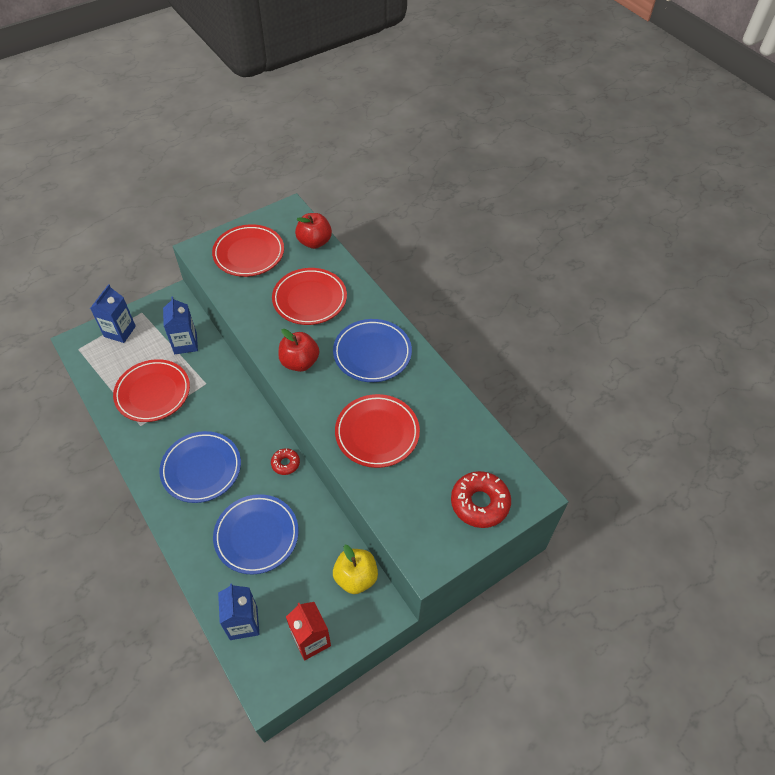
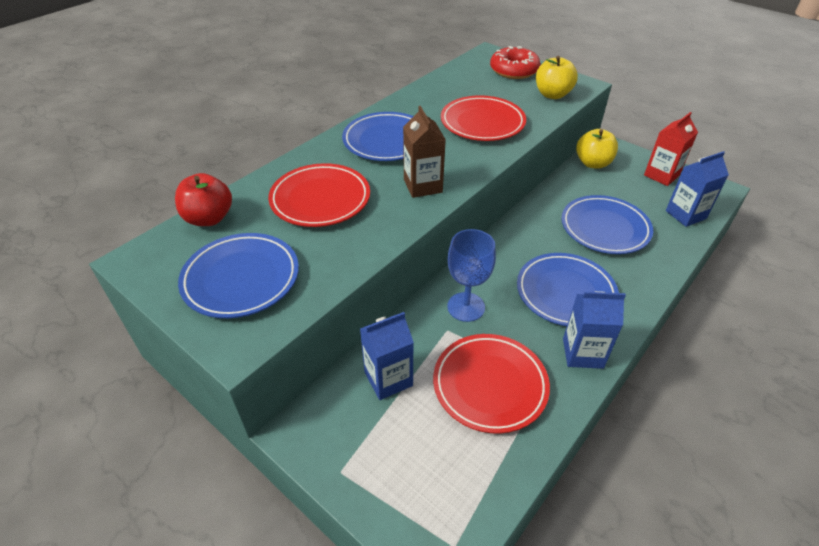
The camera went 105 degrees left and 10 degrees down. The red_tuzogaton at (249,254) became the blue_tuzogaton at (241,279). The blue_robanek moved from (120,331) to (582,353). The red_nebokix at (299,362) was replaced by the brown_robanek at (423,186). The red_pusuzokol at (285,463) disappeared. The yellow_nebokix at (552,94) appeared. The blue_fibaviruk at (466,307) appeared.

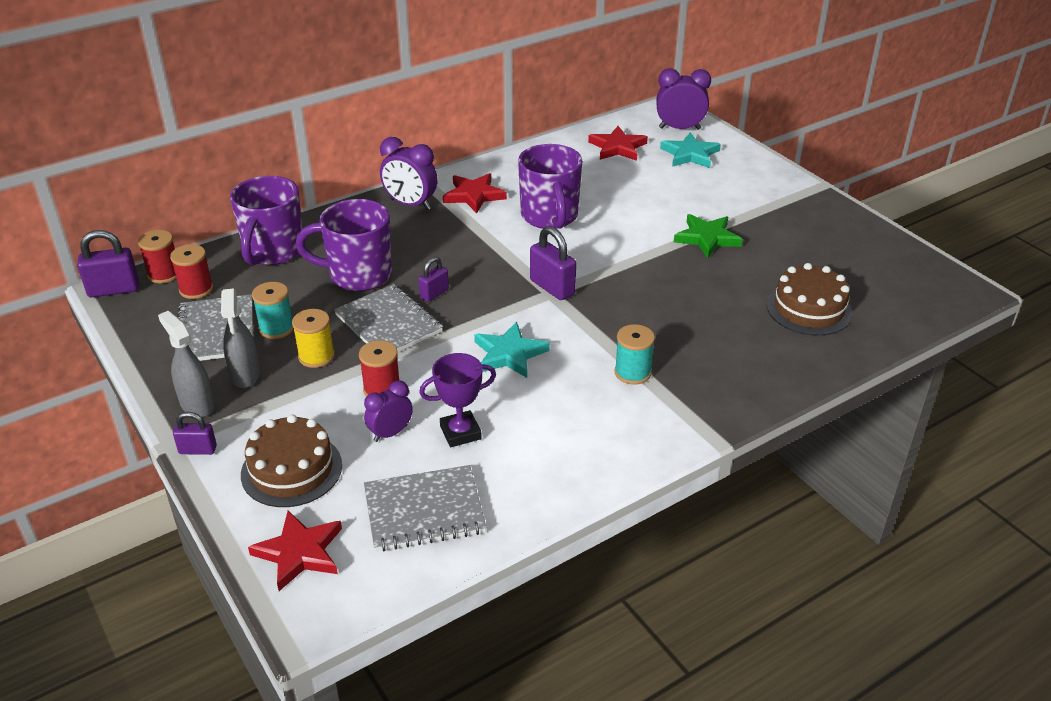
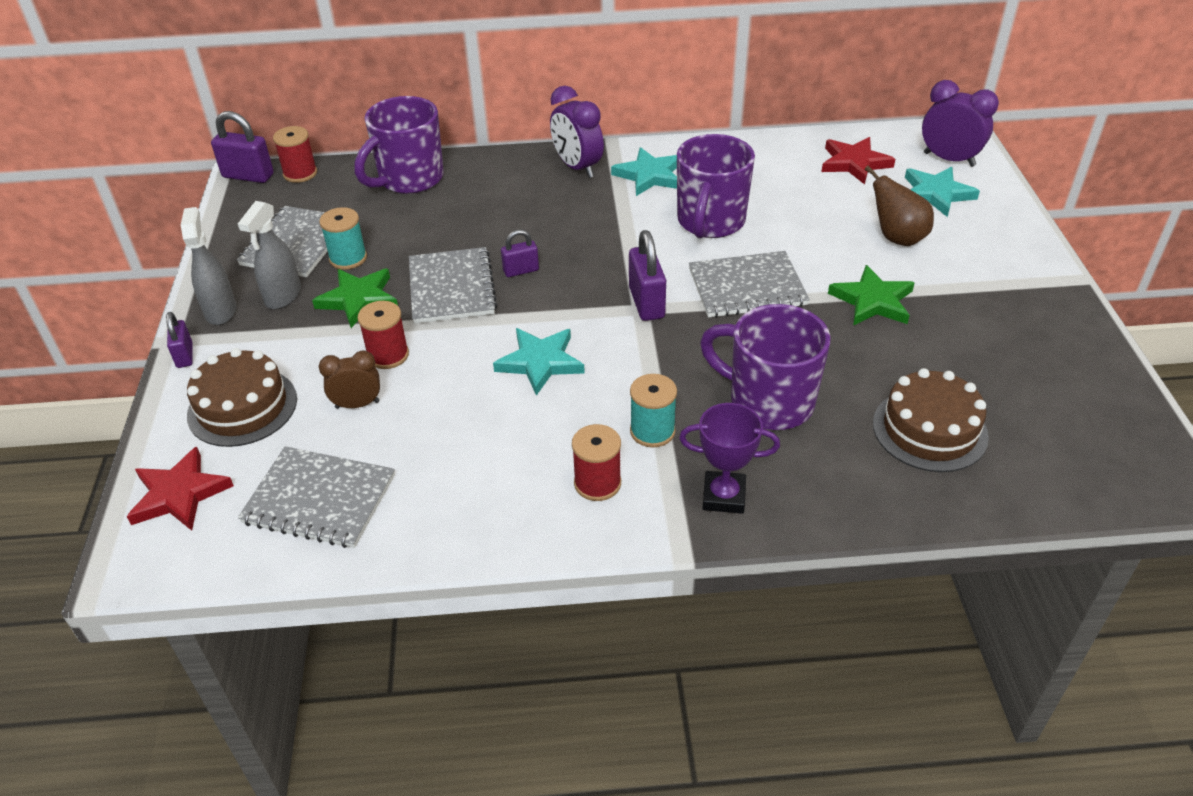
The camera went 30 degrees right and 5 degrees up. The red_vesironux at (474,195) became the turquoise_vesironux at (649,175). The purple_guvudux moved from (358,275) to (768,402). The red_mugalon moved from (196,289) to (597,483). The yellow_mugalon at (316,356) was replaced by the green_vesironux at (358,299). The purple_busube moved from (460,432) to (724,496). The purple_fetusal at (390,433) became the brown_fetusal at (357,404). The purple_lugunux at (198,450) turned 45 degrees clockwise. The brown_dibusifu at (897,238) appeared. The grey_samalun at (747,287) appeared.

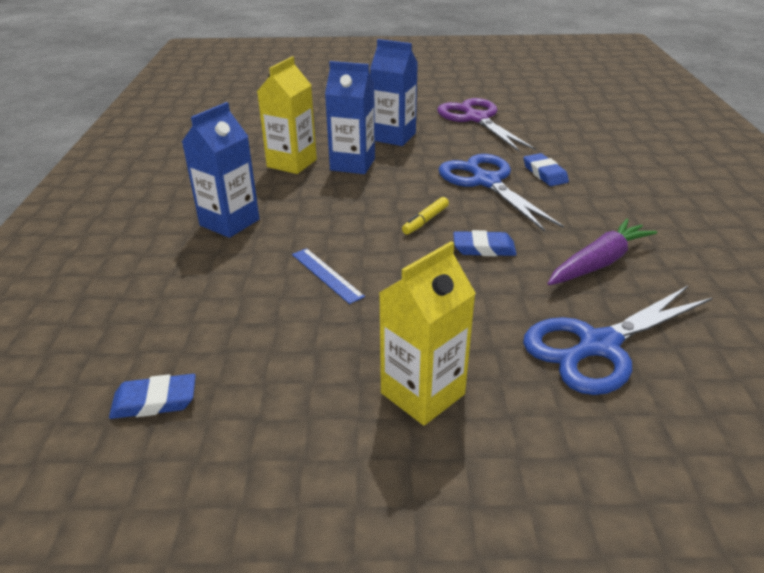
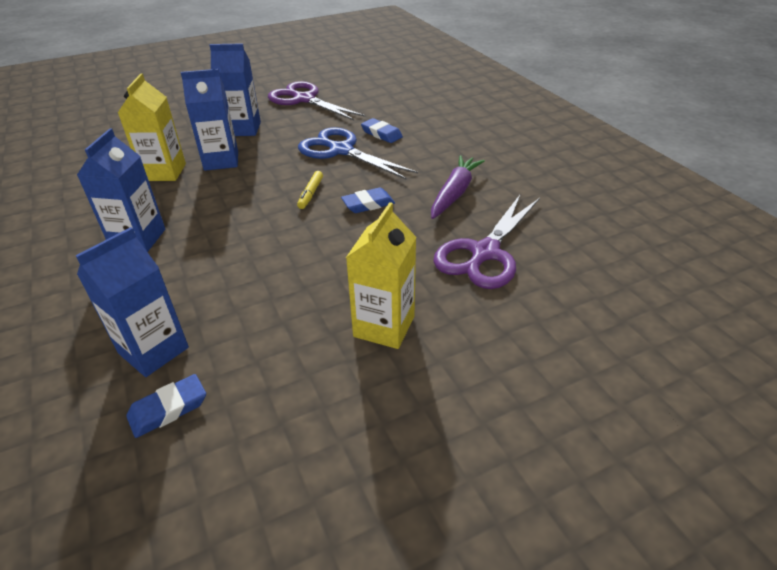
The camera went 25 degrees left and 5 degrees up. The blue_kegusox at (326,275) disappeared. The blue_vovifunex at (599,346) became the purple_vovifunex at (485,253). The blue_robanek at (153,350) appeared.

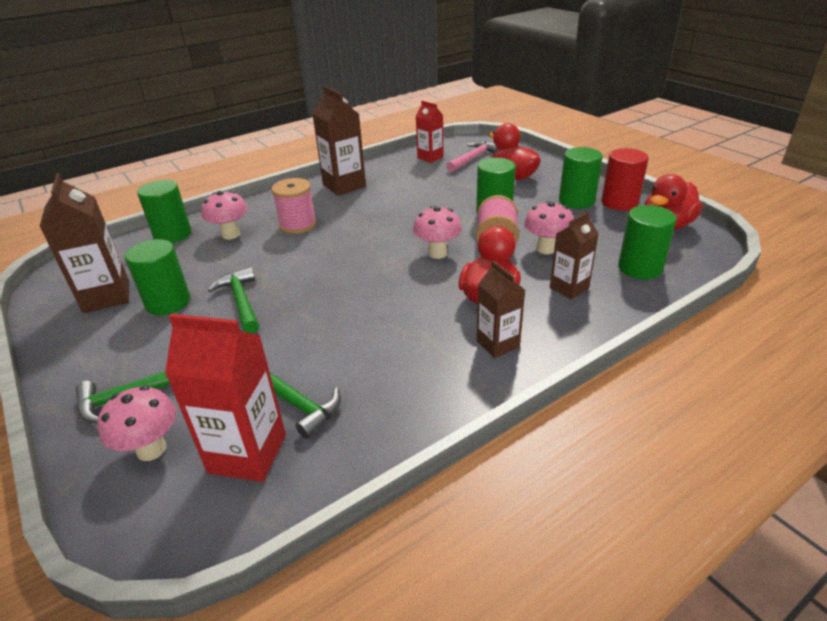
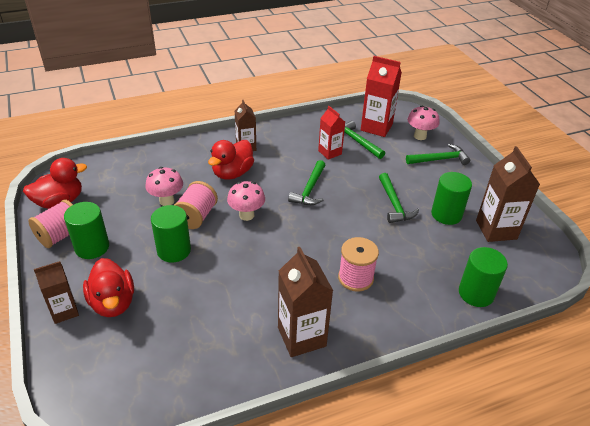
The camera went 170 degrees left and 5 degrees up. The red_robanek moved from (430,157) to (330,152). The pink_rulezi at (473,158) disappeared. The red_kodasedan at (619,202) was replaced by the pink_mugalon at (60,235). The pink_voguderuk at (231,234) disappeared. The green_kodasedan at (640,268) disappeared. The brown_robanek moved from (569,288) to (64,311). The green_rulezi at (309,189) appeared.

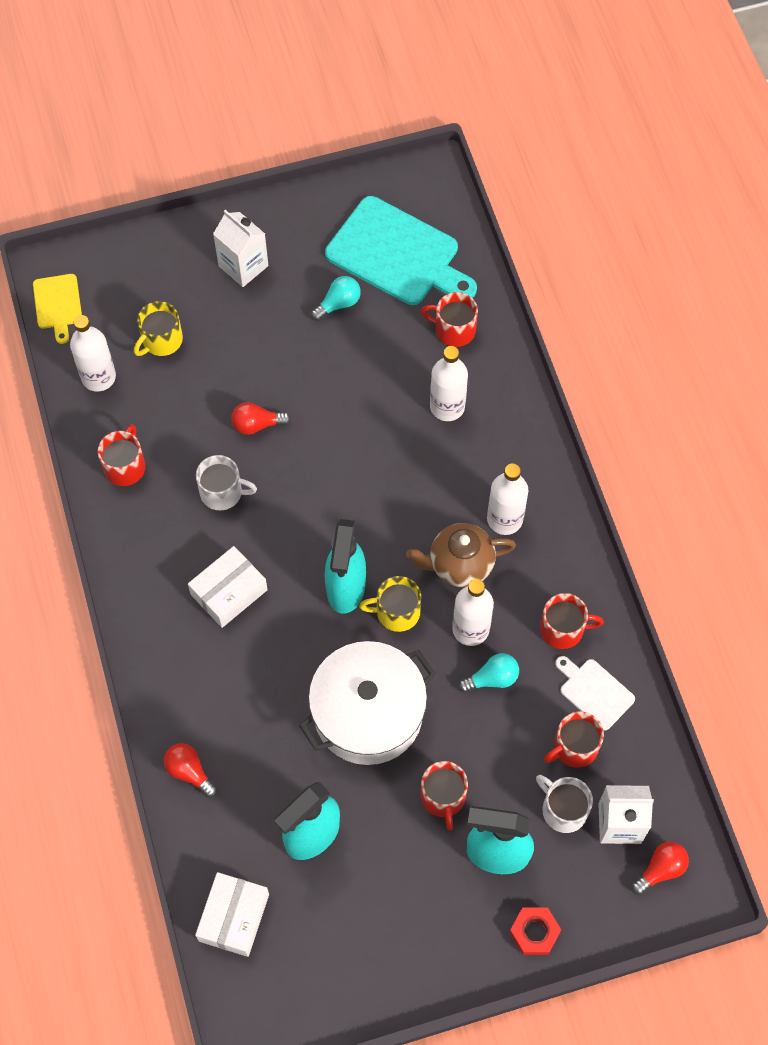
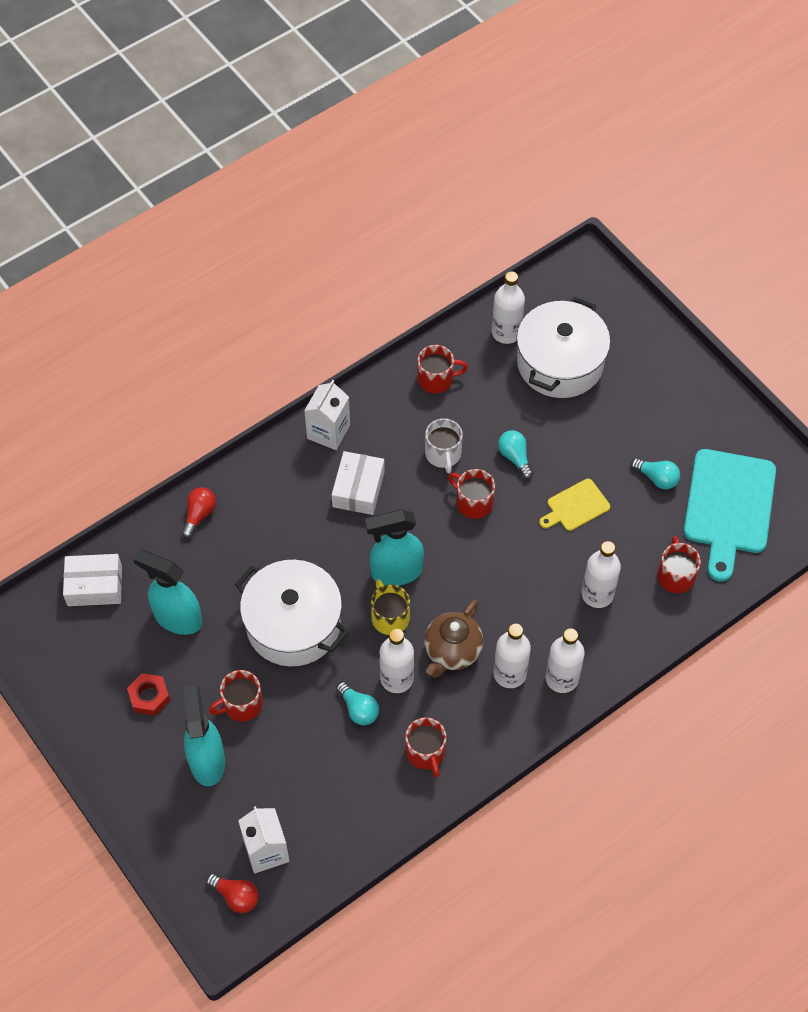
The camera went 70 degrees right and 5 degrees down. The white_robanek moved from (243,266) to (328,432). The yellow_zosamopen moved from (58,304) to (576,506). The yellow_guvudux at (161,340) was replaced by the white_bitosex at (560,363). The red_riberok at (257,424) became the turquoise_riberok at (515,457). The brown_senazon at (460,565) turned 120 degrees counterclockwise. The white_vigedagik at (229,592) turned 75 degrees clockwise. The white_zosamopen at (594,692) disappeared. The red_guvudux moved from (574,747) to (473,502). The white_guvudux at (563,809) disappeared. The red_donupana moved from (534,932) to (149,696). The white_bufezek at (561,678) appeared.

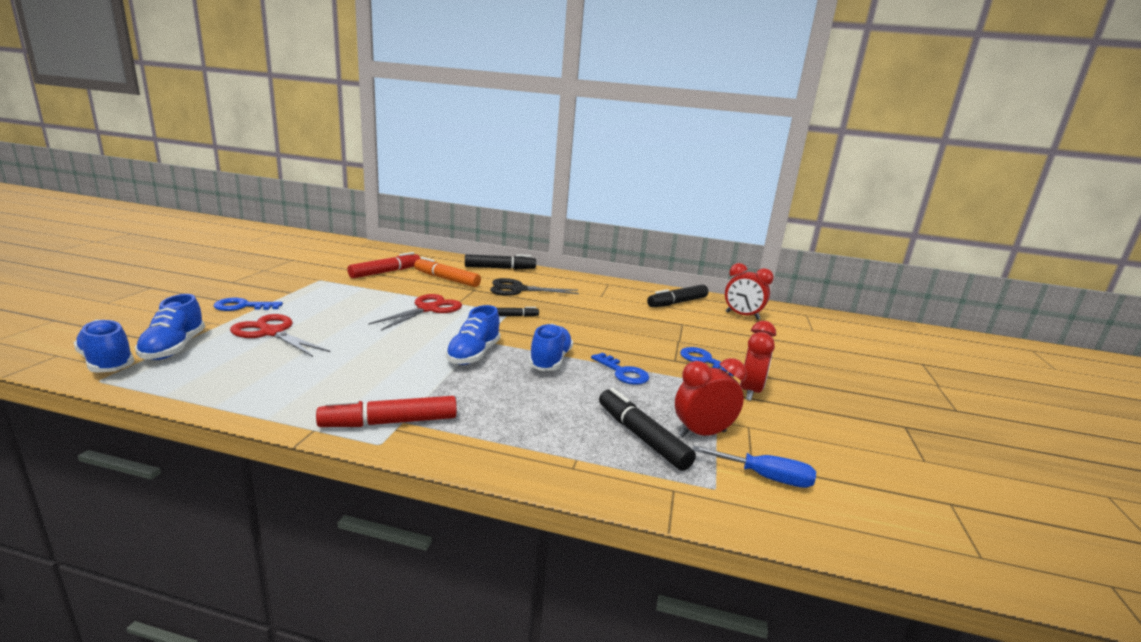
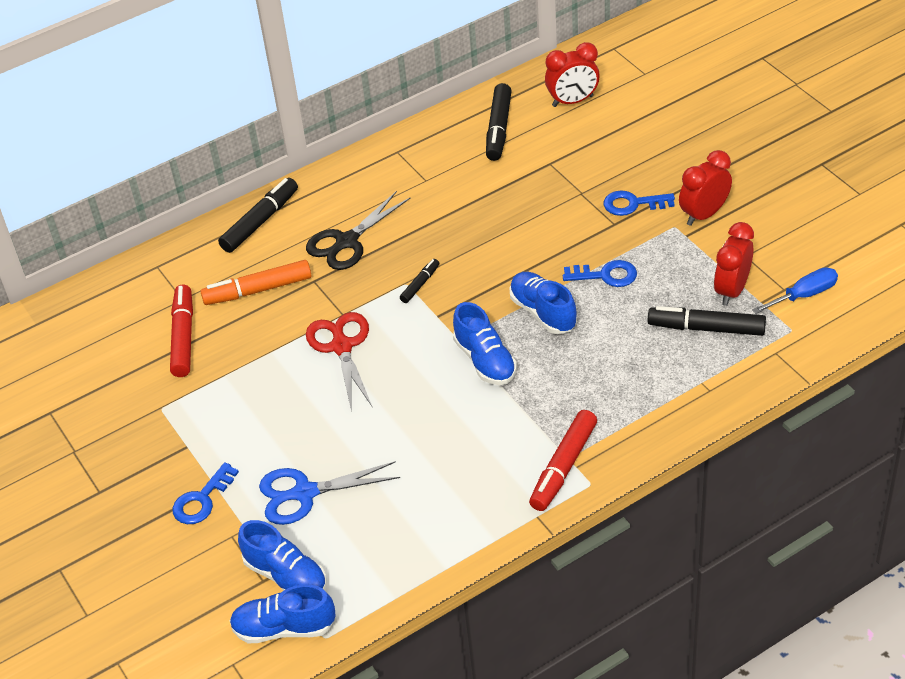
The camera went 40 degrees left and 25 degrees up. The red_vovifunex at (272,333) became the blue_vovifunex at (305,493). The red_fetusal at (750,391) turned 105 degrees counterclockwise.

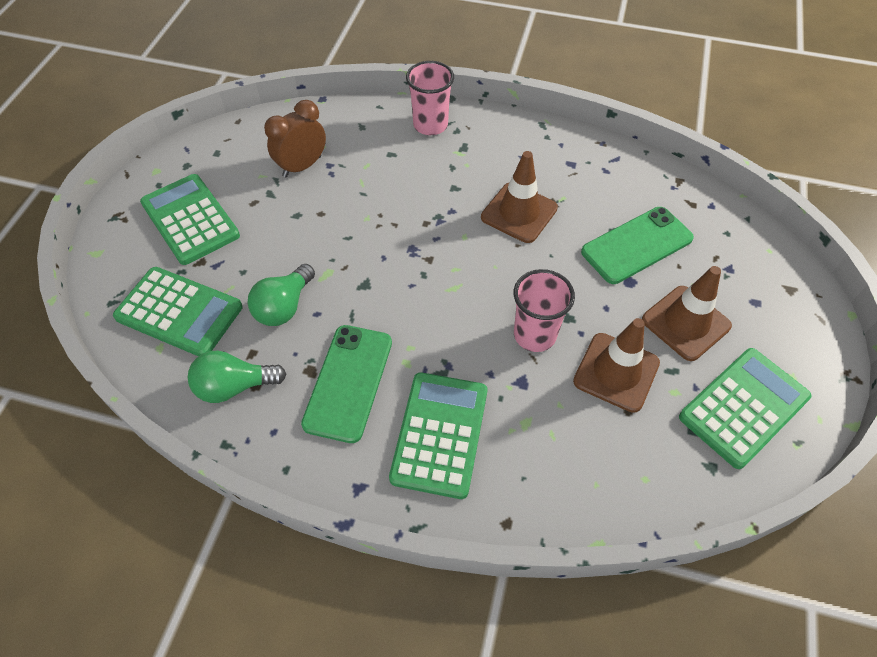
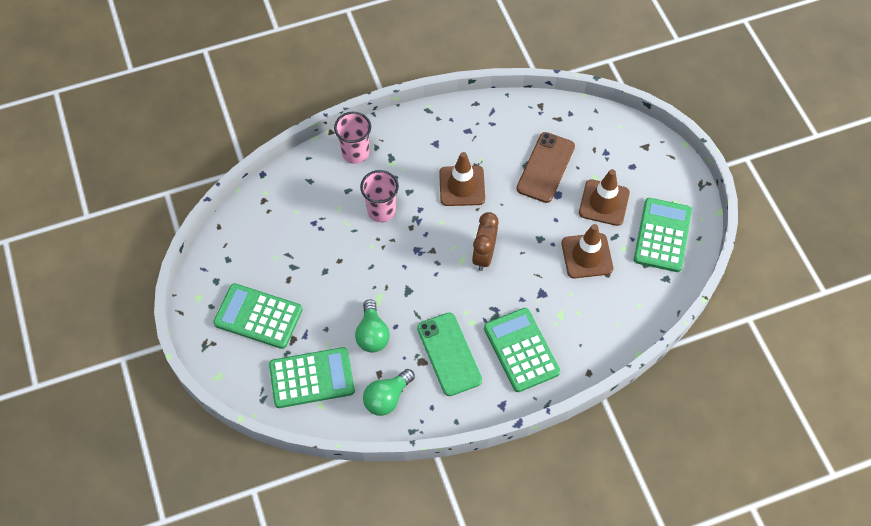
The camera went 35 degrees left and 5 degrees up. The brown_fetusal moved from (302,166) to (483,255). The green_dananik at (637,245) became the brown_dananik at (545,167). The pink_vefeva moved from (534,335) to (381,211).

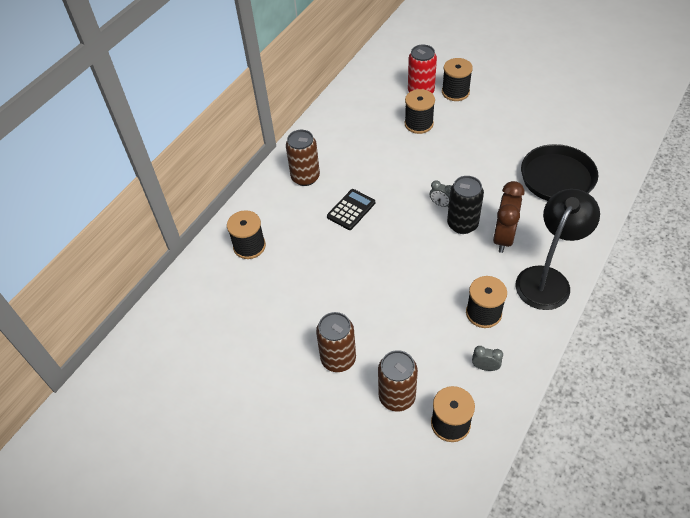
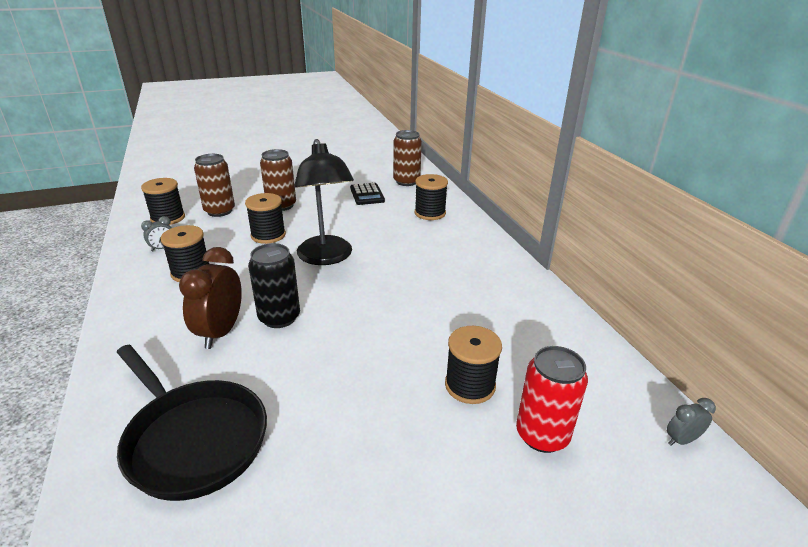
The camera went 125 degrees right and 20 degrees down. The black_mugalon moved from (455,92) to (268,235). The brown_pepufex moved from (305,177) to (406,181). The grey_fetusal moved from (441,204) to (681,440). The brown_fetusal at (503,237) turned 135 degrees counterclockwise. The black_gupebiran moved from (351,210) to (367,194). The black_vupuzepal moved from (547,279) to (326,257).

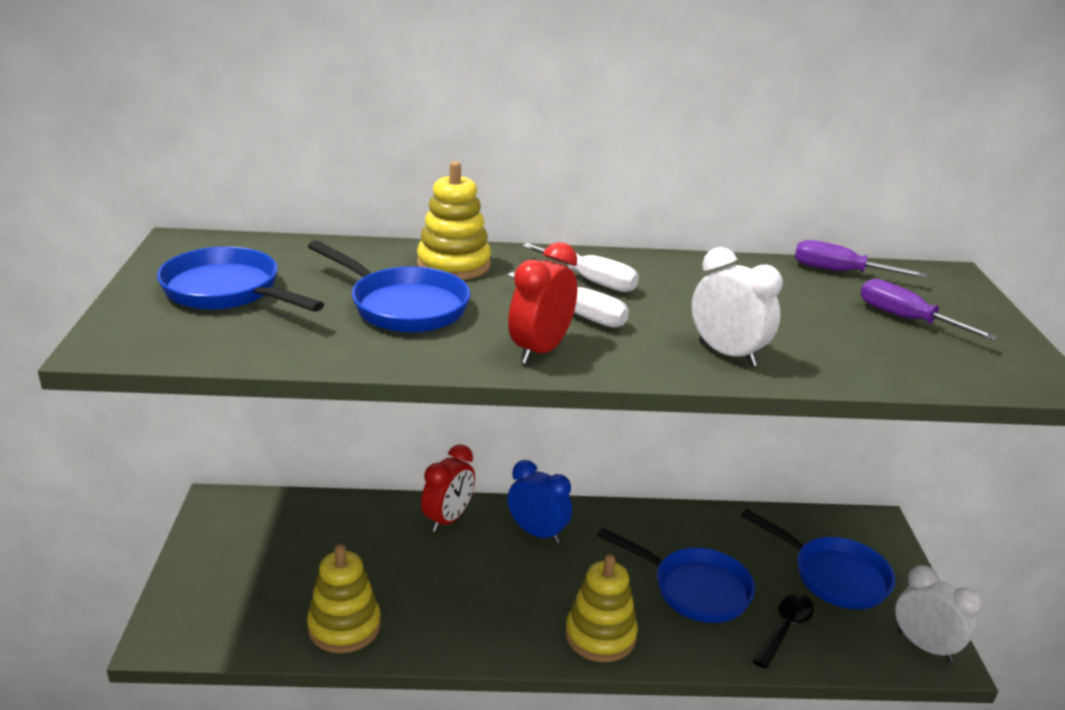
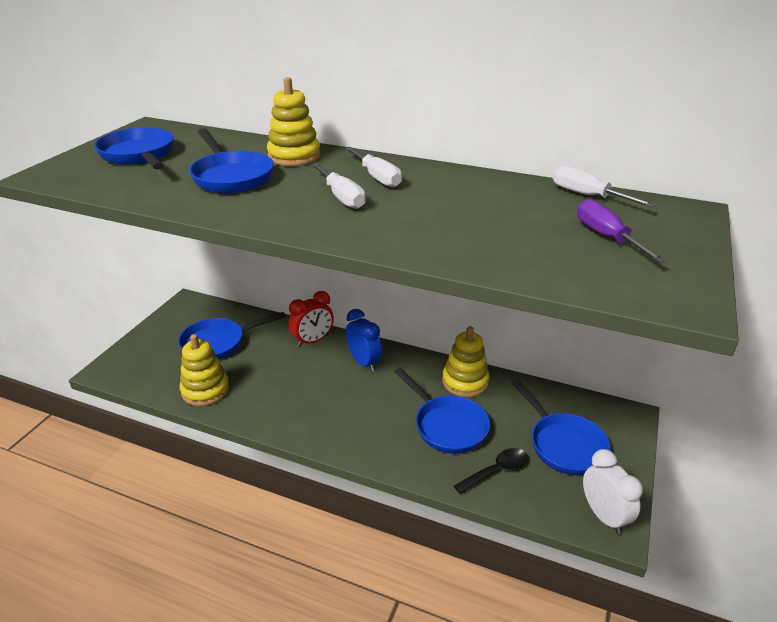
The camera went 25 degrees right and 5 degrees up. The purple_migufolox at (840,272) became the white_migufolox at (587,195). The red_fetusal at (540,350) disappeared. The white_fetusal at (727,354) disappeared. The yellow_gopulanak moved from (600,635) to (465,382). The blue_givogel at (218,343) appeared.

